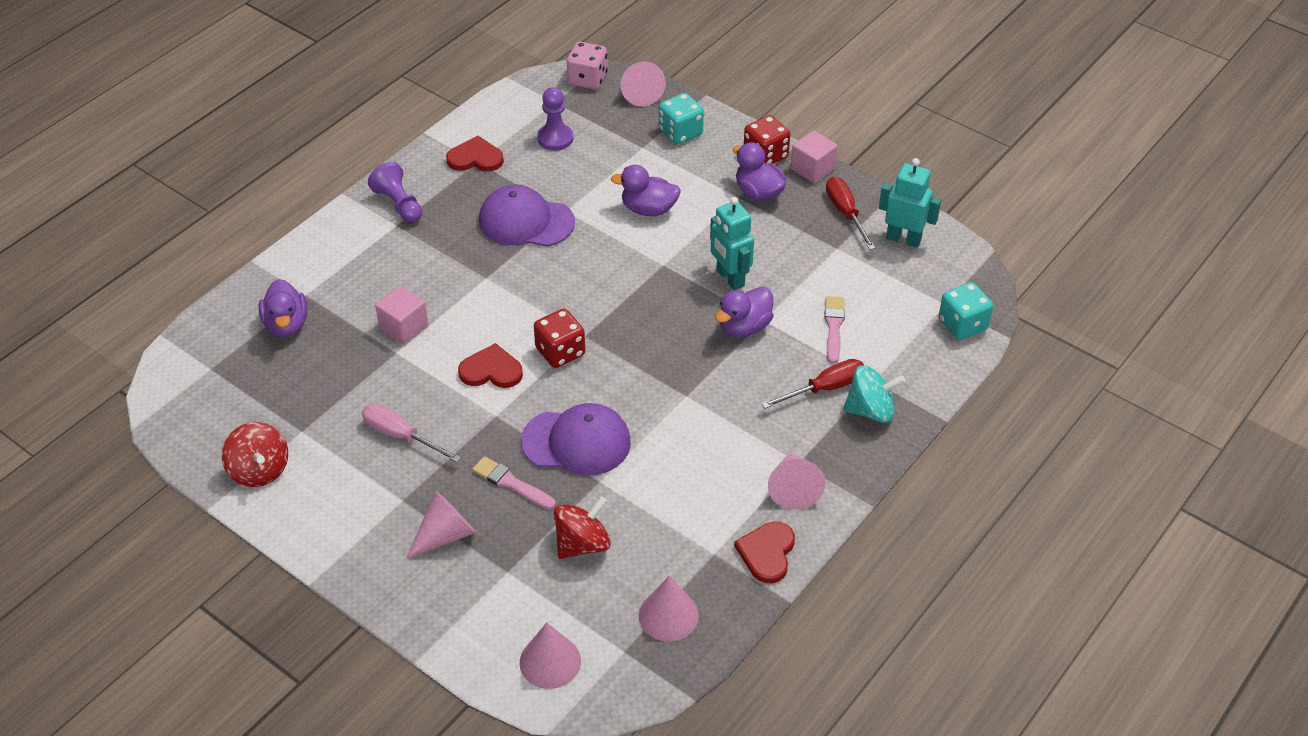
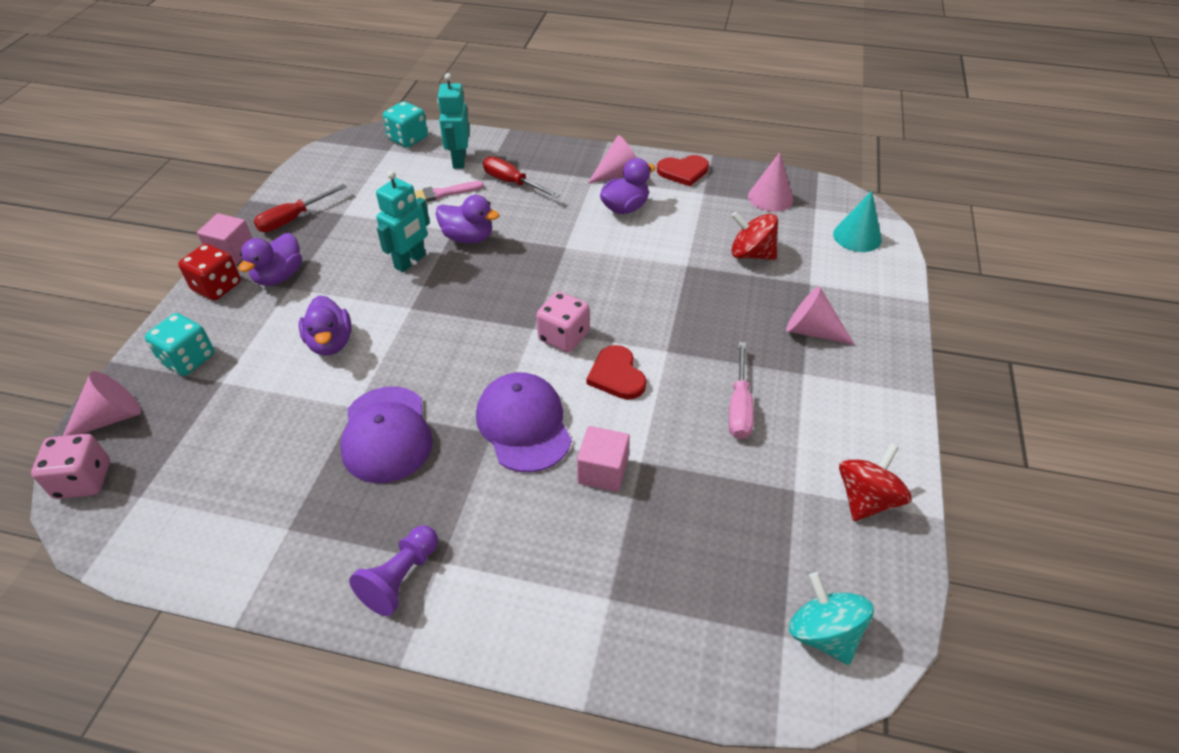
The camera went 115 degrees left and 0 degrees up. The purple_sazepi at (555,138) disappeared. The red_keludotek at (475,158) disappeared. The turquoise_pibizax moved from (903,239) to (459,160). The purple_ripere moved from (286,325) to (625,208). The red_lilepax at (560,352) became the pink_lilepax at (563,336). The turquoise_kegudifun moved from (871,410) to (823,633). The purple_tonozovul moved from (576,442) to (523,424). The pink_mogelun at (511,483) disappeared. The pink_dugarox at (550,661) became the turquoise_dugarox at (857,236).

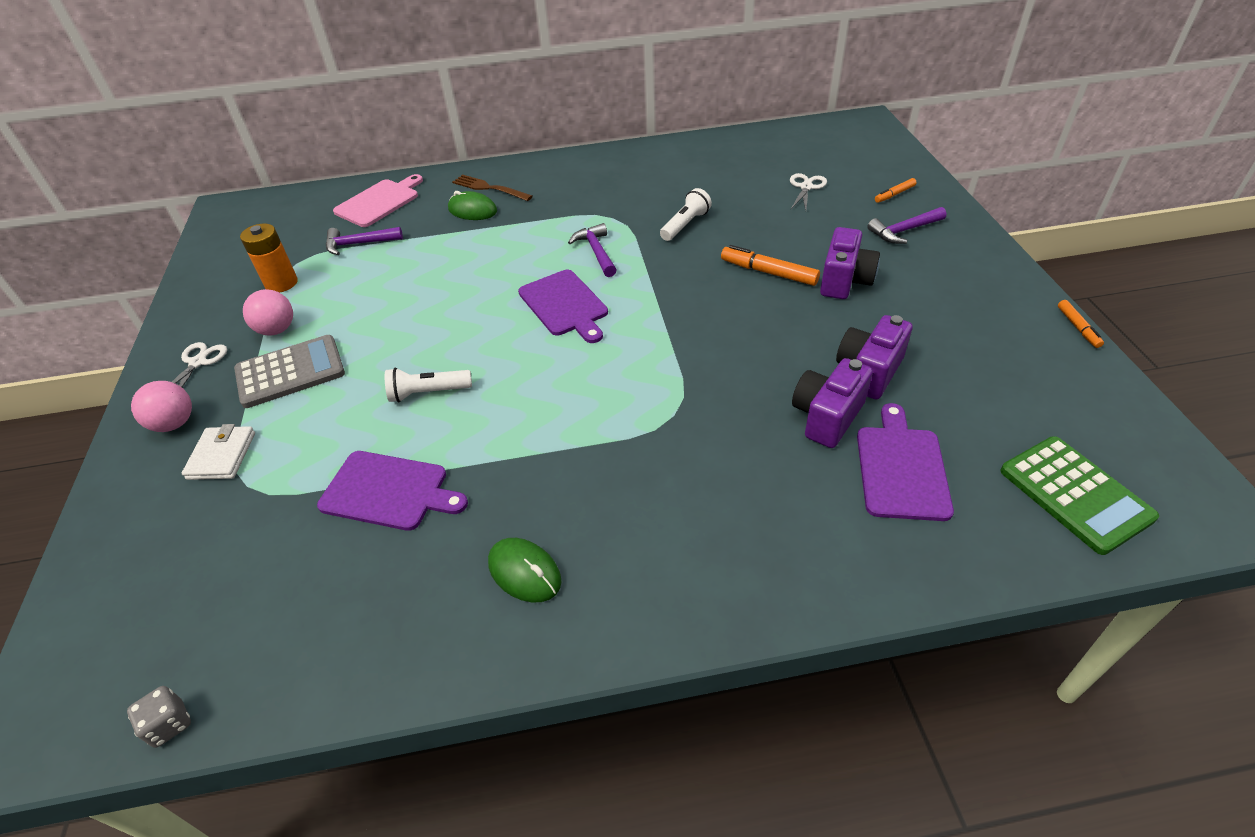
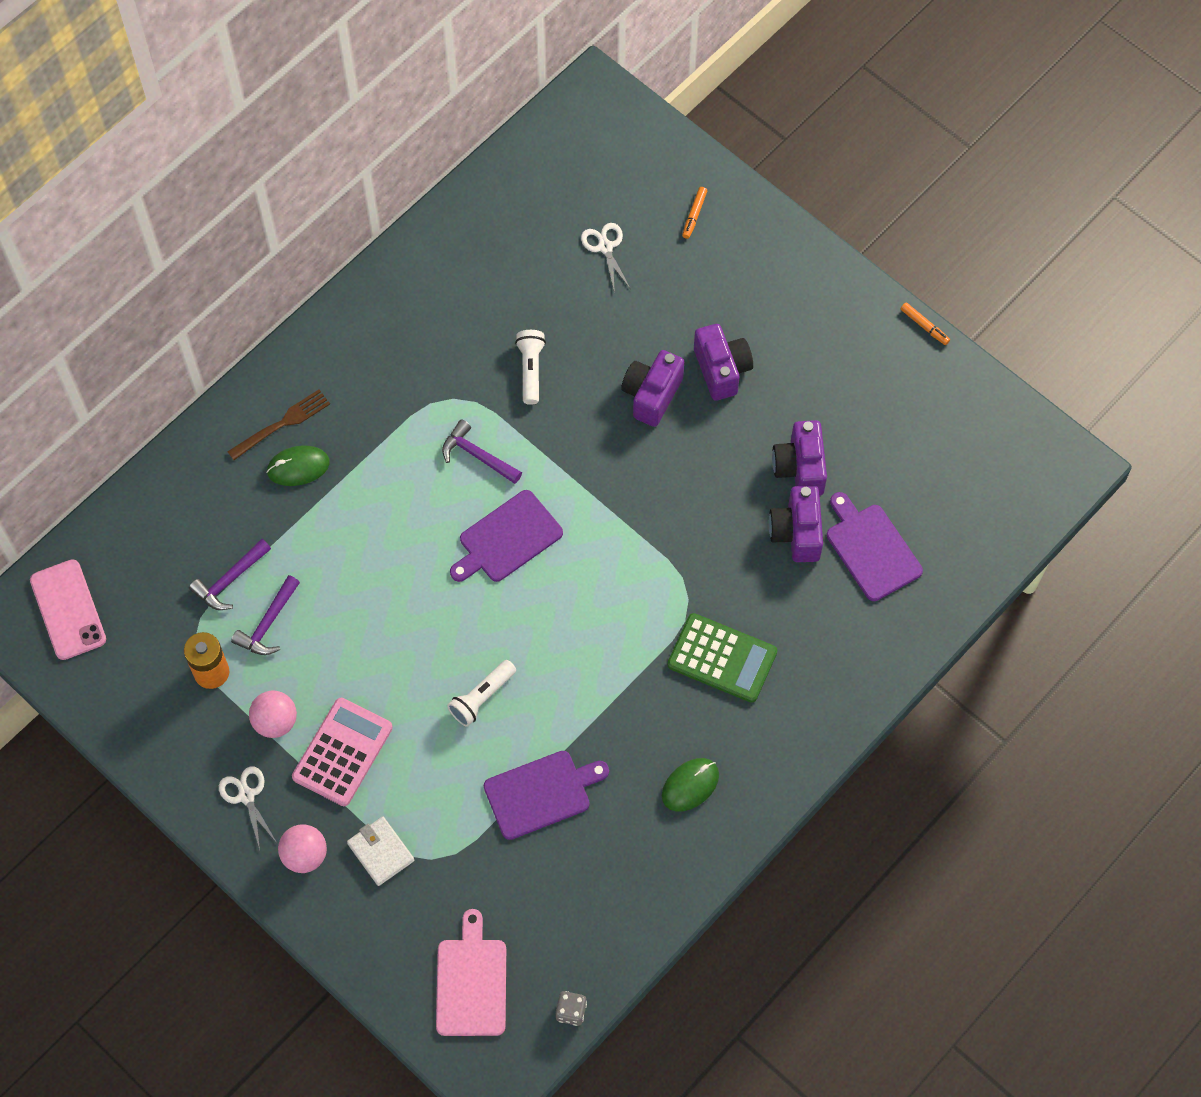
The camera went 40 degrees left and 20 degrees up. The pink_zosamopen moved from (379,202) to (471,982). The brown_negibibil at (489,188) turned 150 degrees clockwise. The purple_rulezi moved from (904,231) to (268,623). The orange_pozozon at (768,272) was replaced by the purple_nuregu at (652,395). The purple_zosamopen at (564,305) turned 120 degrees clockwise. The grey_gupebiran at (290,372) became the pink_gupebiran at (342,752). The green_gupebiran moved from (1075,494) to (722,658). The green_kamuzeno at (524,572) turned 45 degrees counterclockwise. The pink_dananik at (68,610) appeared.

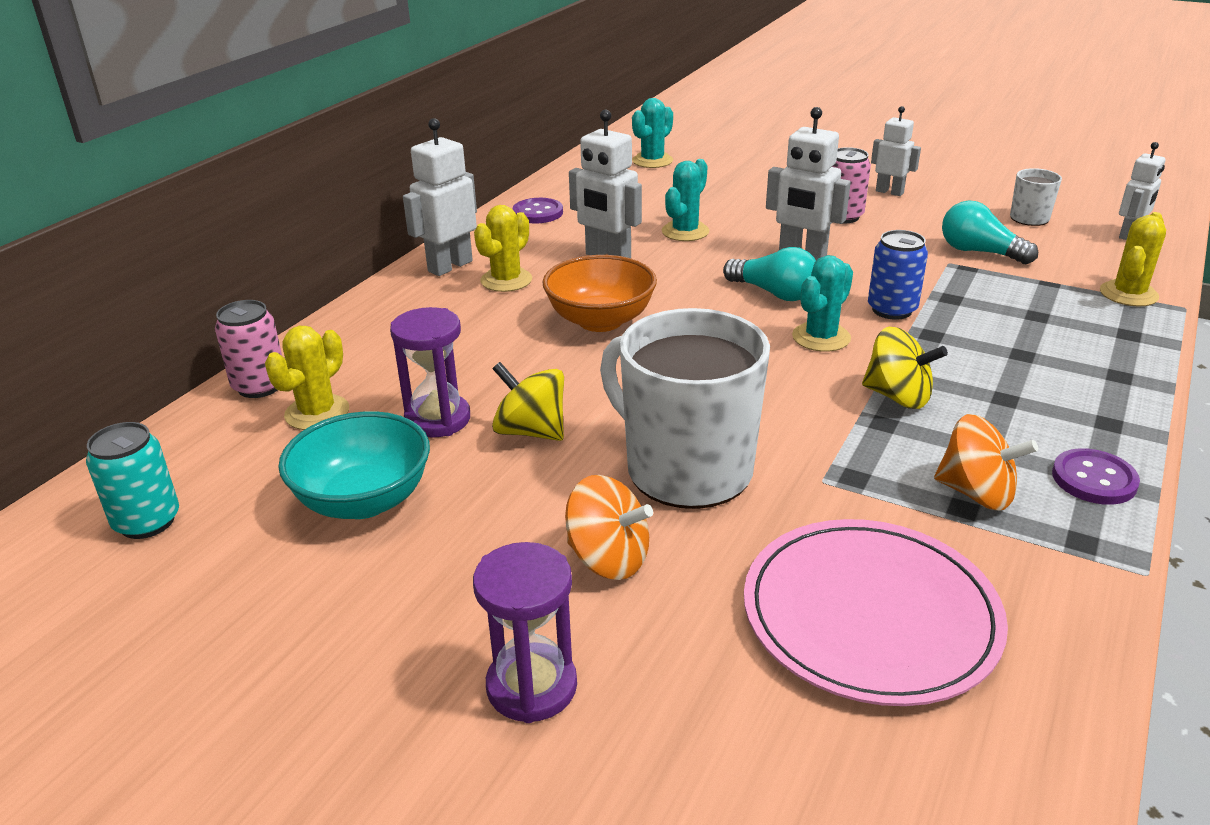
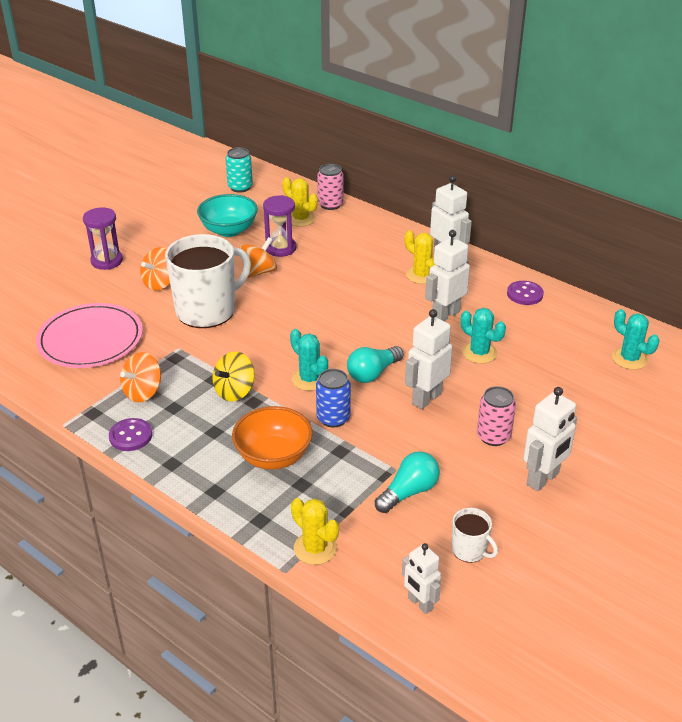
The camera went 100 degrees right and 5 degrees up. The white_pibizax at (889,192) changed to 1.53 times the size. The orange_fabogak moved from (600,321) to (273,456). The yellow_kegudifun at (530,431) became the orange_kegudifun at (259,272).

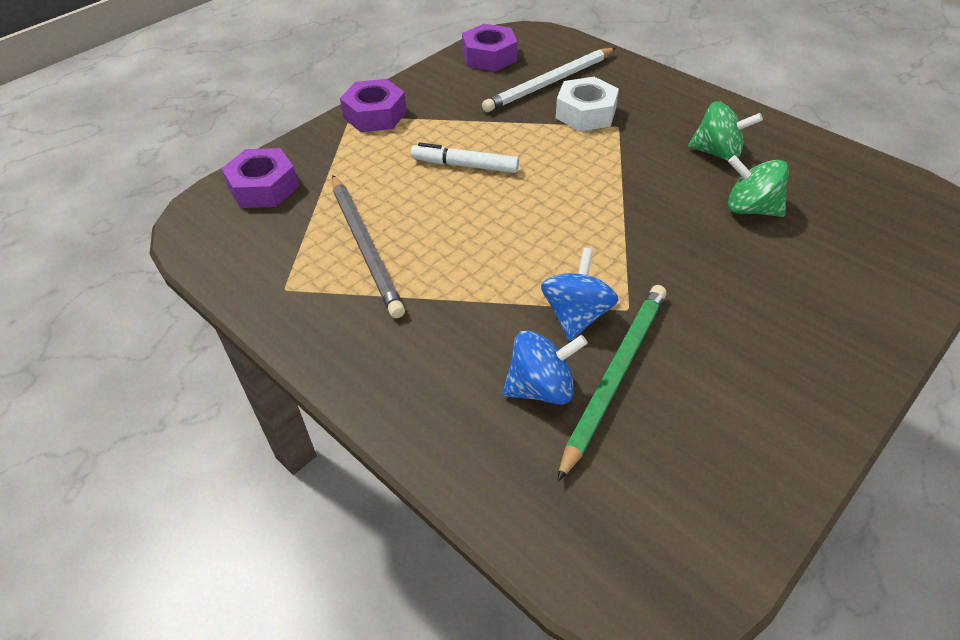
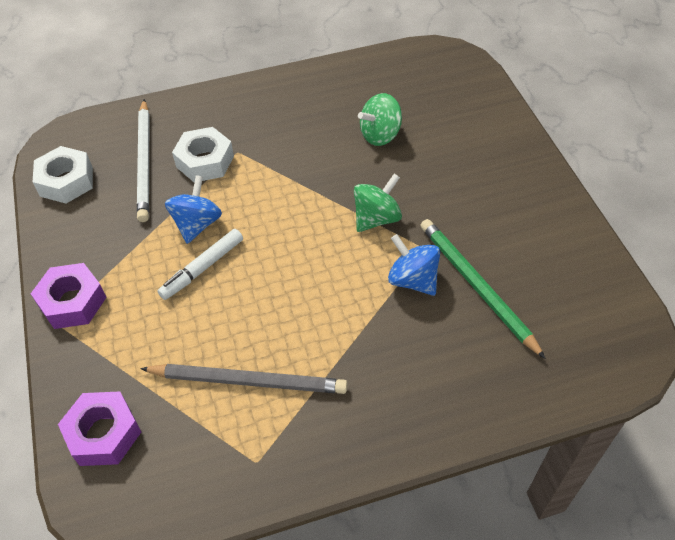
The camera went 60 degrees left and 5 degrees up. The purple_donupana at (489,56) became the white_donupana at (66,181). The green_kegudifun moved from (717,153) to (376,218). The blue_kegudifun moved from (541,387) to (197,224).

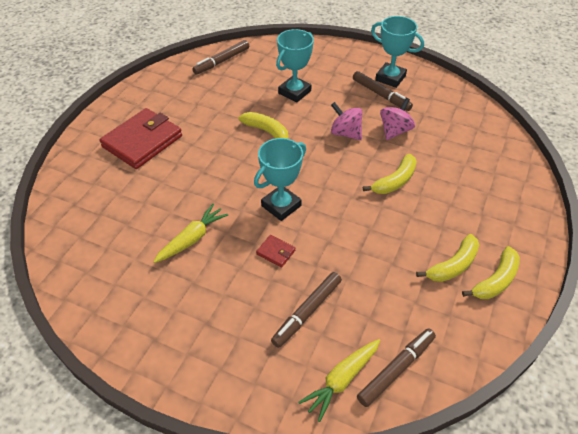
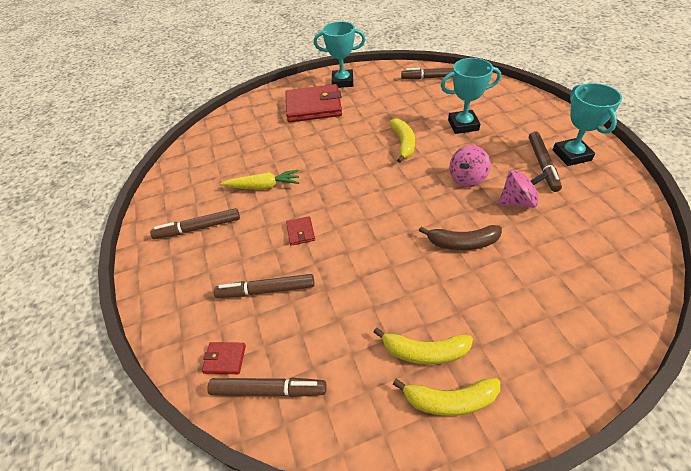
The camera went 50 degrees right and 0 degrees up. The pink_kegudifun at (345,133) turned 135 degrees counterclockwise. The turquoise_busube moved from (281,206) to (342,82). The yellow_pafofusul at (395,181) became the brown_pafofusul at (462,243). The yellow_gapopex at (342,380) was replaced by the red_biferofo at (225,359). The brown_pozozon at (198,228) appeared.

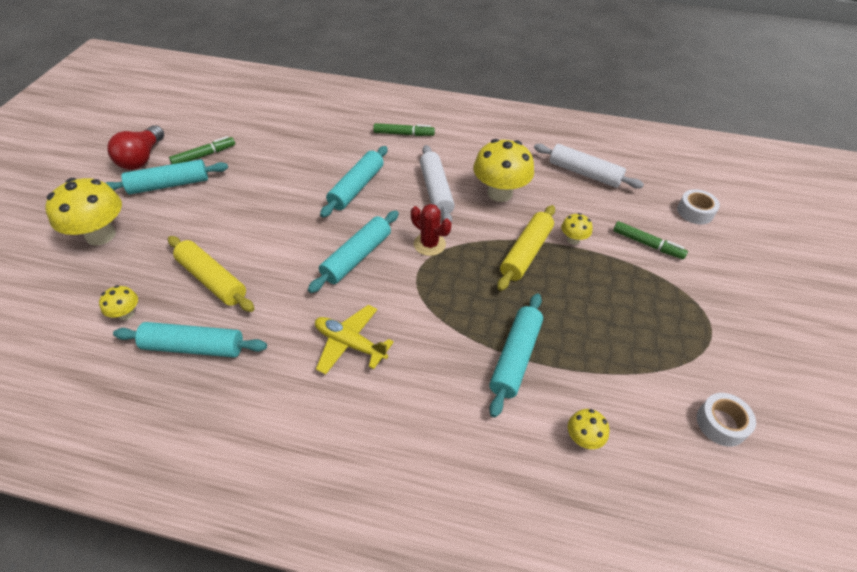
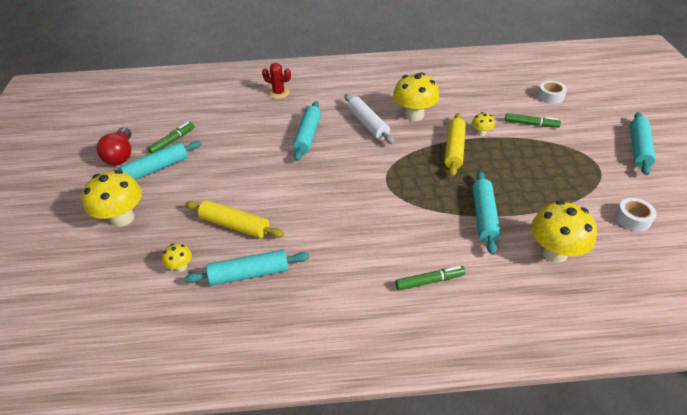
The camera went 15 degrees left and 5 degrees down. The green_pozozon moved from (404,134) to (429,281). The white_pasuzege at (584,173) disappeared. The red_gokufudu moved from (429,244) to (279,93). The turquoise_pasuzege moved from (356,257) to (638,148). The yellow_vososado at (350,344) disappeared. The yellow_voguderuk at (583,438) changed to 2.09 times the size.

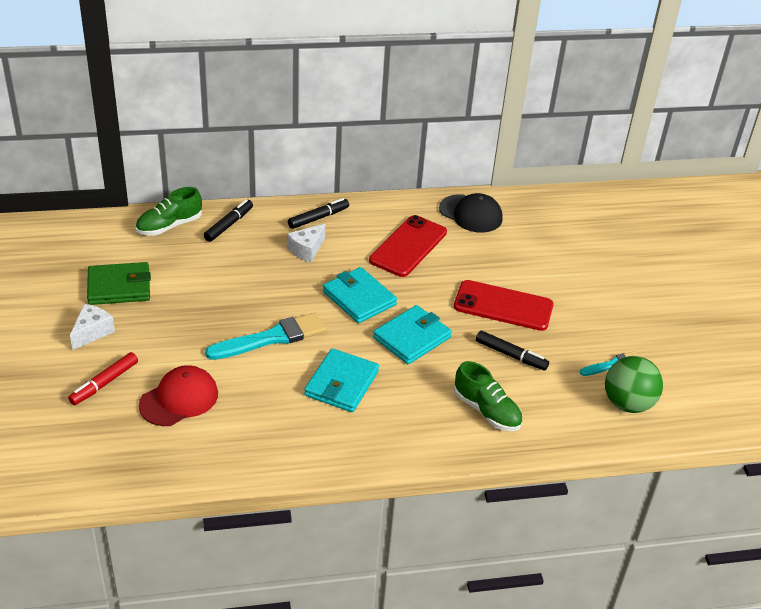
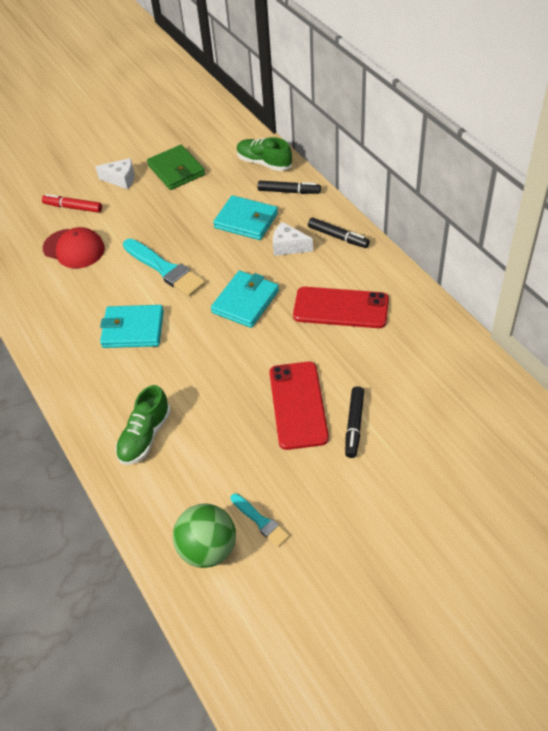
The camera went 75 degrees right and 10 degrees up. The black_tonozovul at (471,214) disappeared. The turquoise_biferofo moved from (412,338) to (246,220). The black_pozozon moved from (511,355) to (354,425).

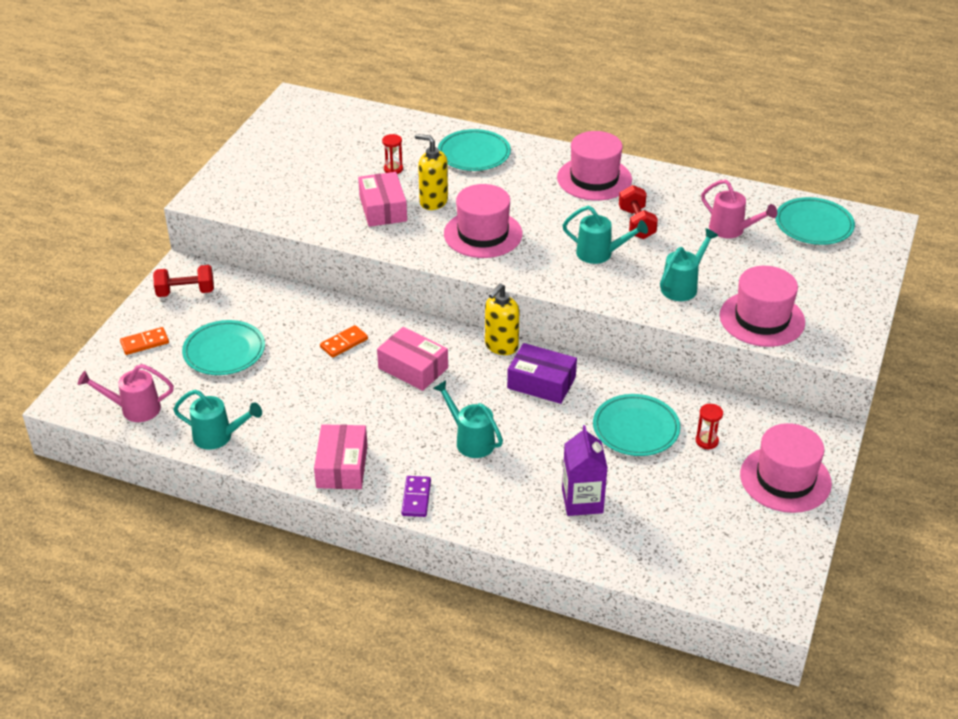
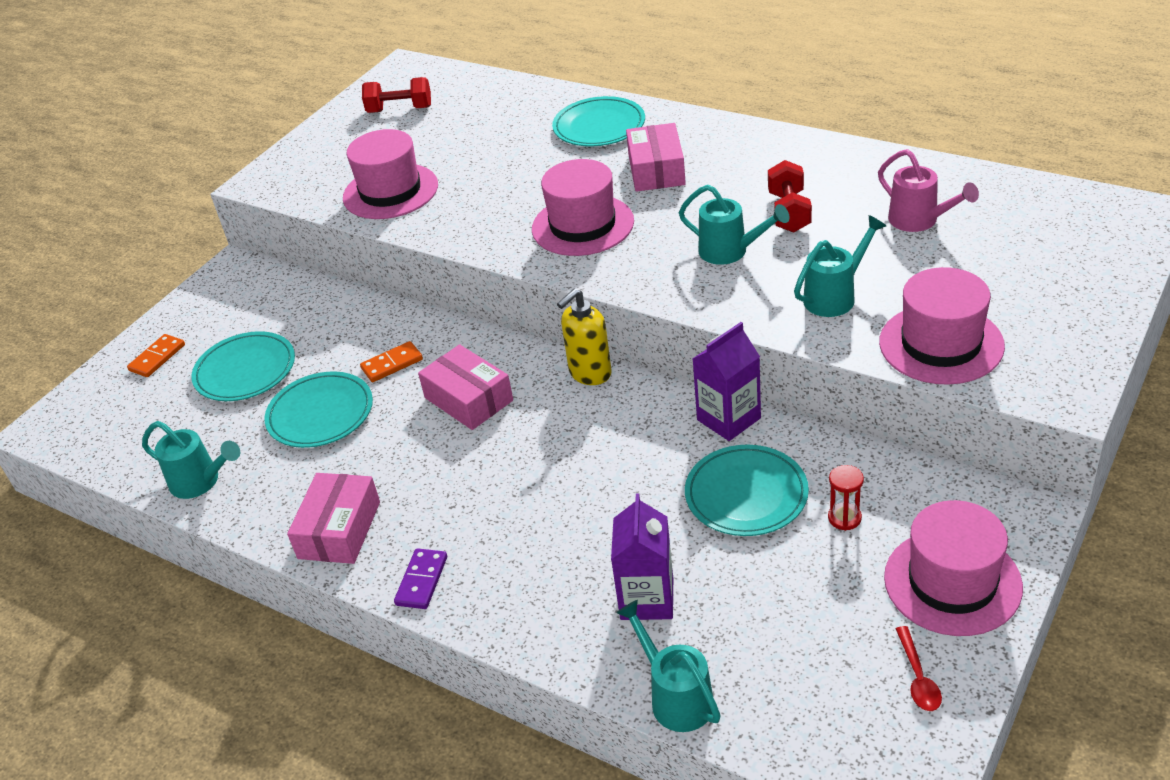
The camera went 15 degrees right and 0 degrees up. The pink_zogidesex moved from (594,179) to (390,191). The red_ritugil at (393,169) disappeared. The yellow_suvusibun at (433,201) disappeared. The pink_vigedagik moved from (383,209) to (656,170). The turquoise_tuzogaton moved from (813,225) to (320,414). The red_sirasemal moved from (185,292) to (400,110). The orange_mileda at (145,343) turned 45 degrees counterclockwise. The purple_vigedagik at (541,382) disappeared. The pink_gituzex at (134,409) disappeared. The turquoise_gituzex moved from (471,440) to (676,697). The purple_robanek at (728,419) appeared. The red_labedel at (918,677) appeared.

